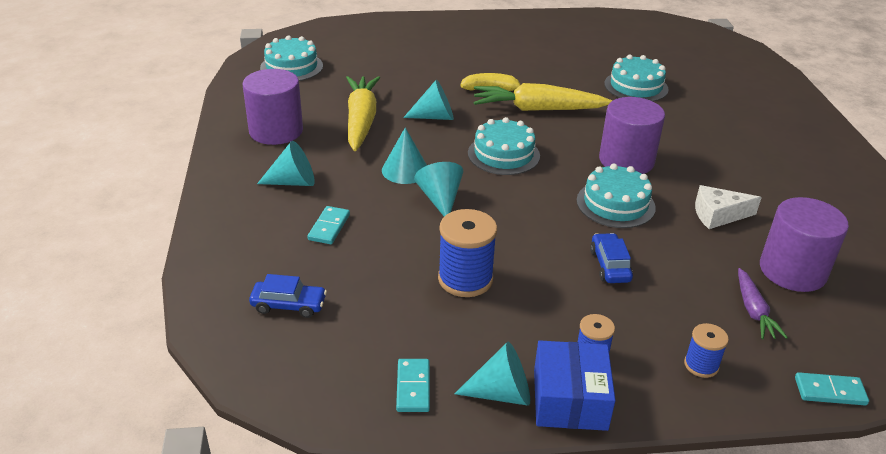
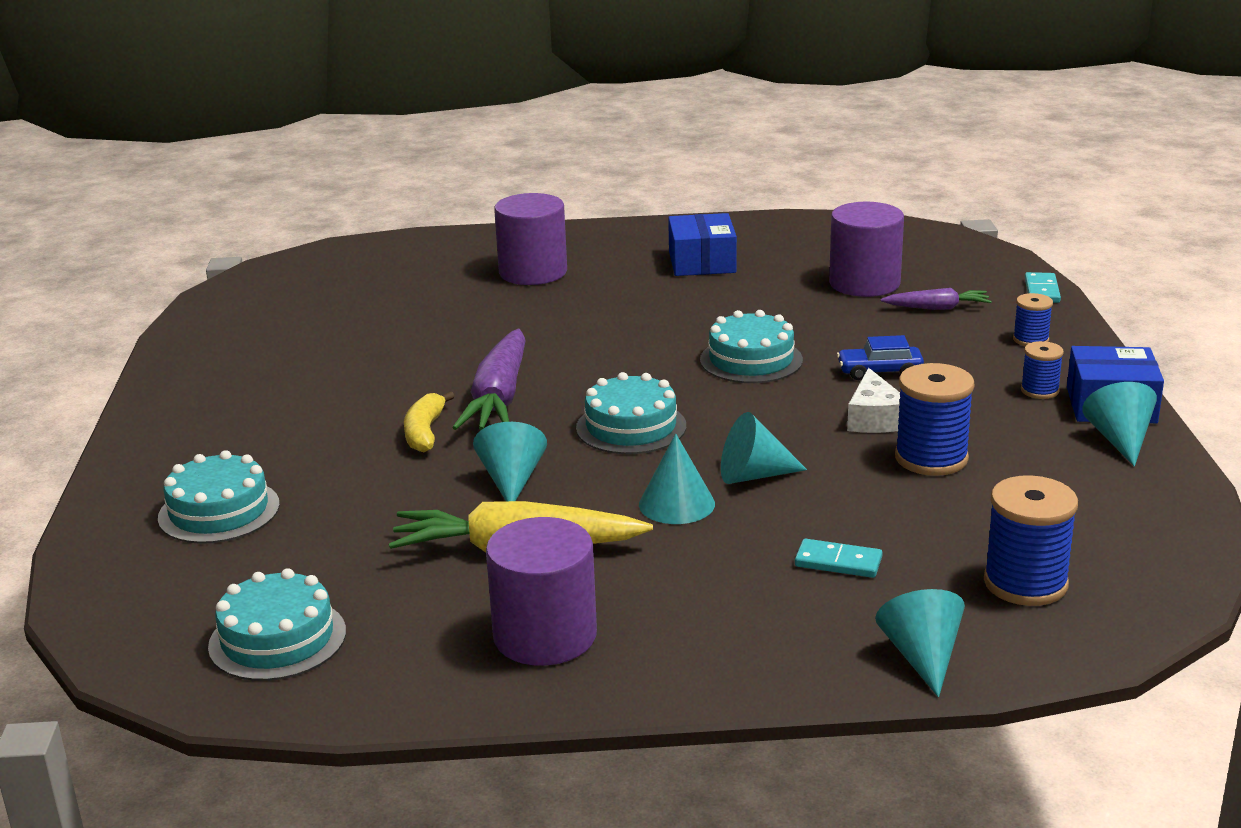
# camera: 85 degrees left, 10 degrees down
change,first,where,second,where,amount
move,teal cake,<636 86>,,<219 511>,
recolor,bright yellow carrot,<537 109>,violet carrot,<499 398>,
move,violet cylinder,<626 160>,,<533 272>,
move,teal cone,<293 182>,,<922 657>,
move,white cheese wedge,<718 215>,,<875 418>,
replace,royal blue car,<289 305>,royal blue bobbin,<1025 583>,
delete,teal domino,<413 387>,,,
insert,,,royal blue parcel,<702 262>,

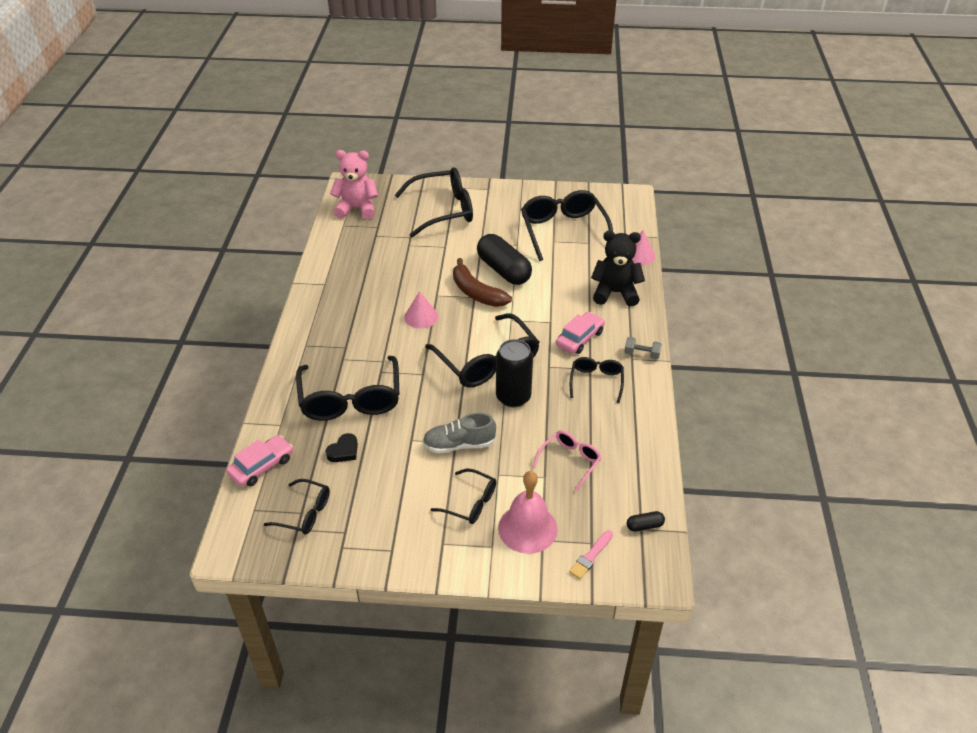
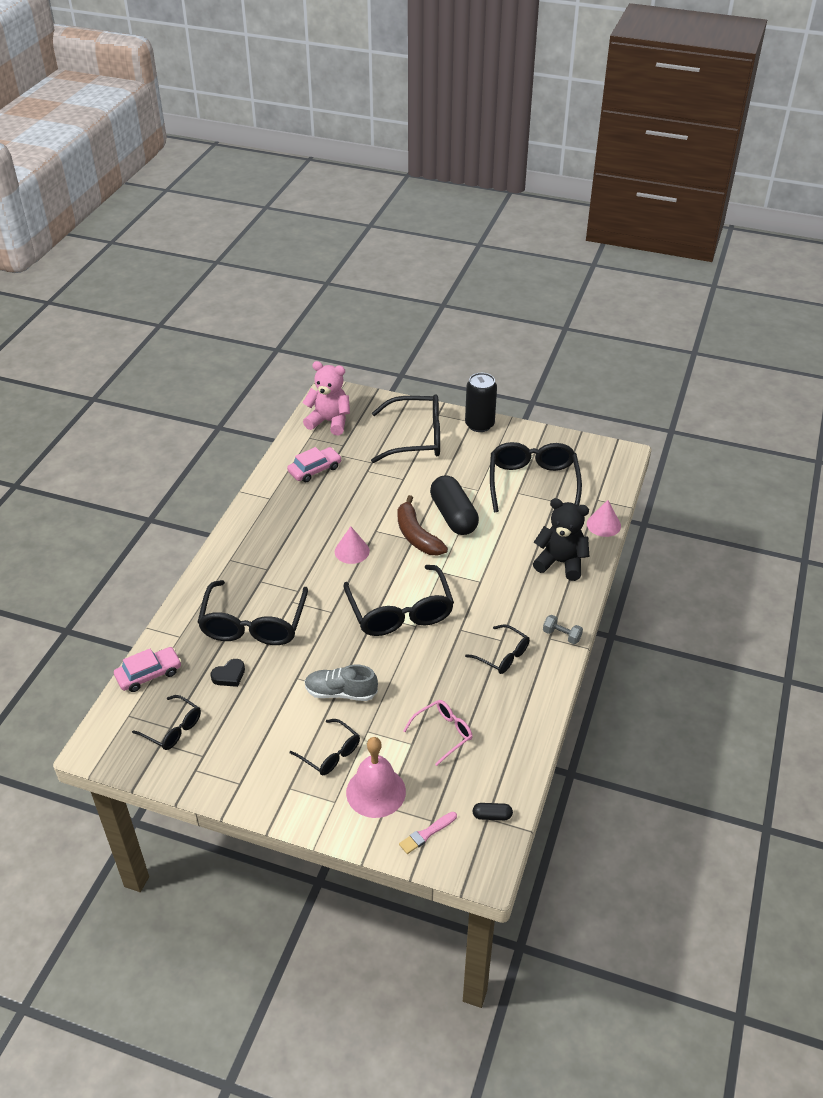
# camera: 15 degrees right, 0 degrees up
change,first,where,second,where,amount
move,rose-pink car,<580 338>,,<315 469>,
move,jet-black tin,<513 397>,,<479 425>,
rotate,jet-black eyeglasses,<596 382>,,<502 655>,105 degrees clockwise

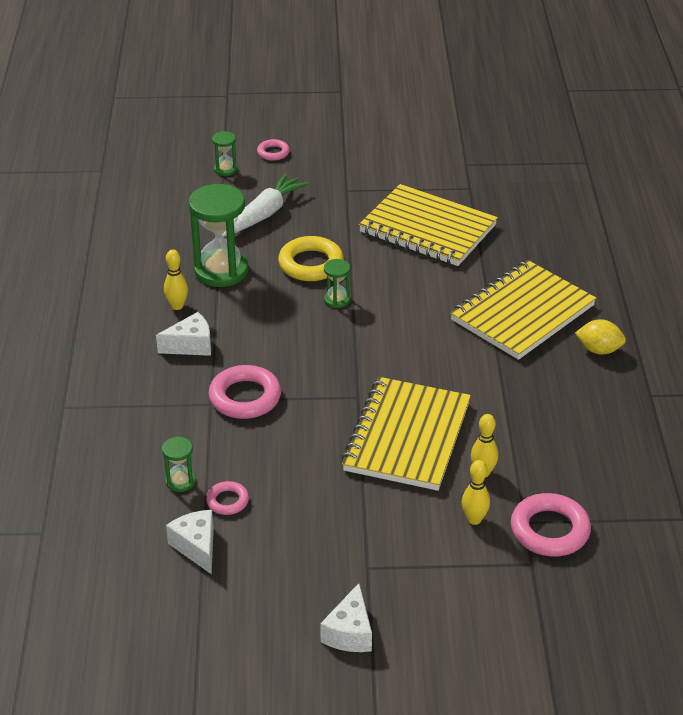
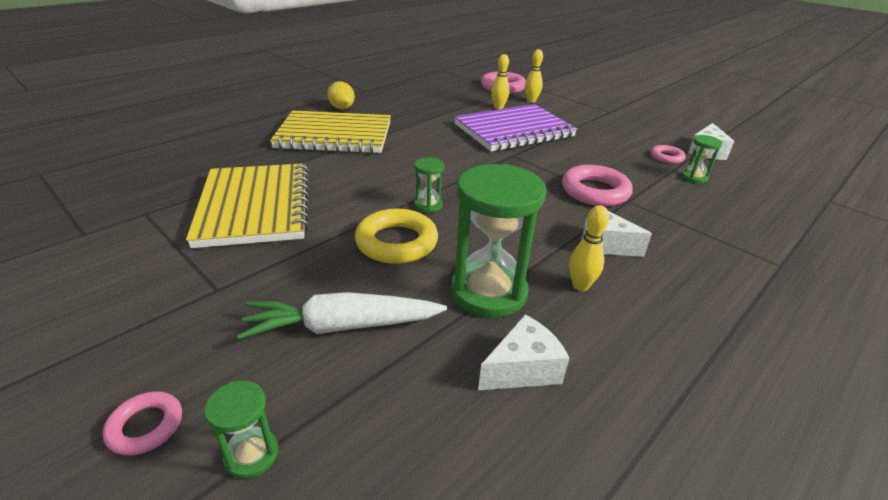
# camera: 135 degrees left, 5 degrees down
change,first,where,second,where,amount
recolor,bright yellow notebook,<407 437>,violet notebook,<514 131>,
move,white cheese wedge,<349 632>,,<522 369>,

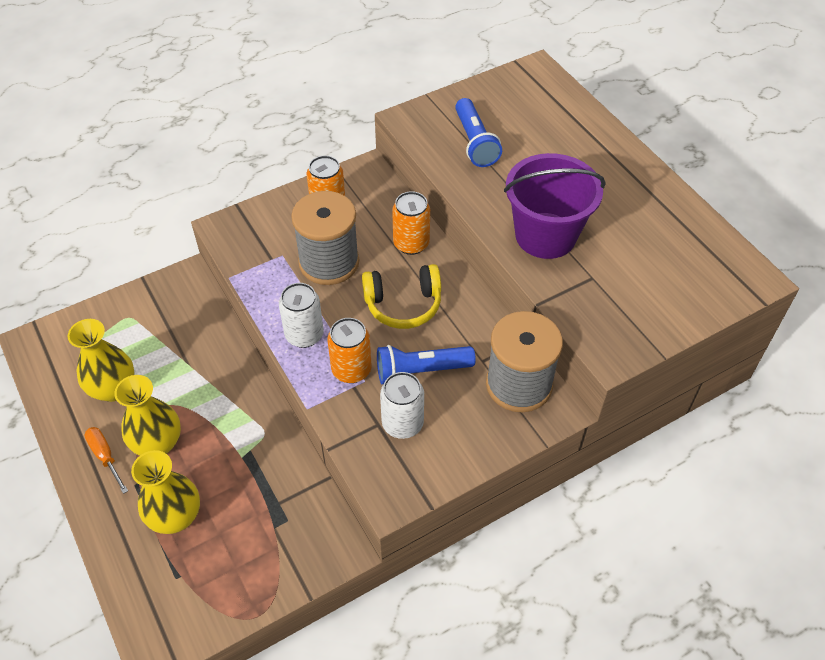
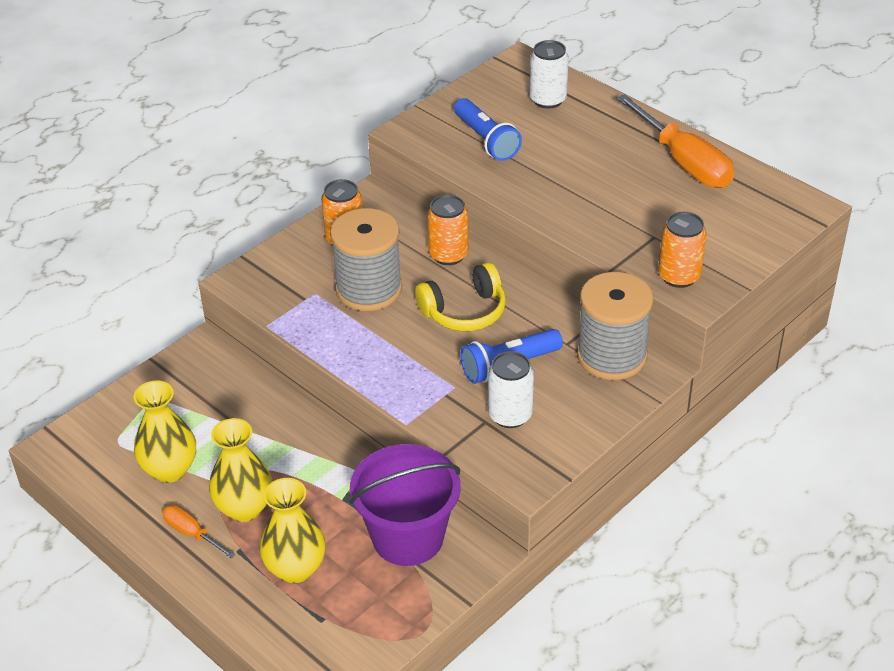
# camera: 15 degrees left, 10 degrees down
change,first,where,second,where,amount
move,violet pail,<545 235>,,<408 537>,
move,white tin,<304 335>,,<548 100>,
move,orange tin,<351 370>,,<679 276>,
insert,,,orange flat screwdriver,<684 162>,

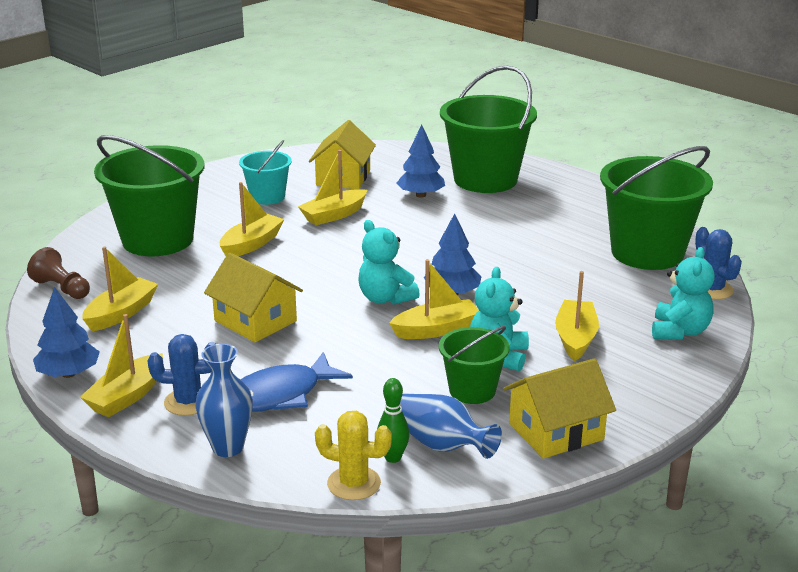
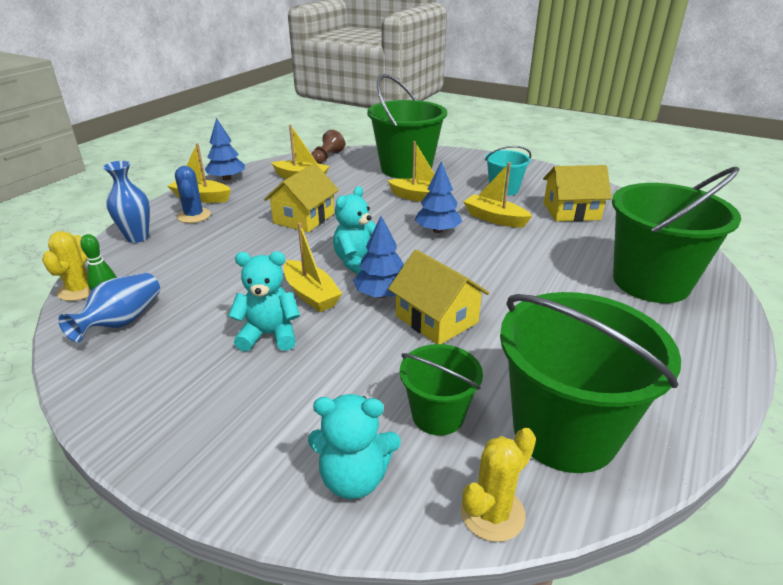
# camera: 75 degrees right, 5 degrees up
change,first,where,second,where,amount
move,royal blue tree,<420 195>,,<437 230>,
recolor,royal blue cactus,<712 289>,bright yellow cactus,<492 513>,
delete,bright yellow boat,<575 338>,,,
move,green pail,<472 390>,,<438 415>,
delete,royal blue fish figure,<281 395>,,,
move,bright yellow cottage,<556 431>,,<436 319>,

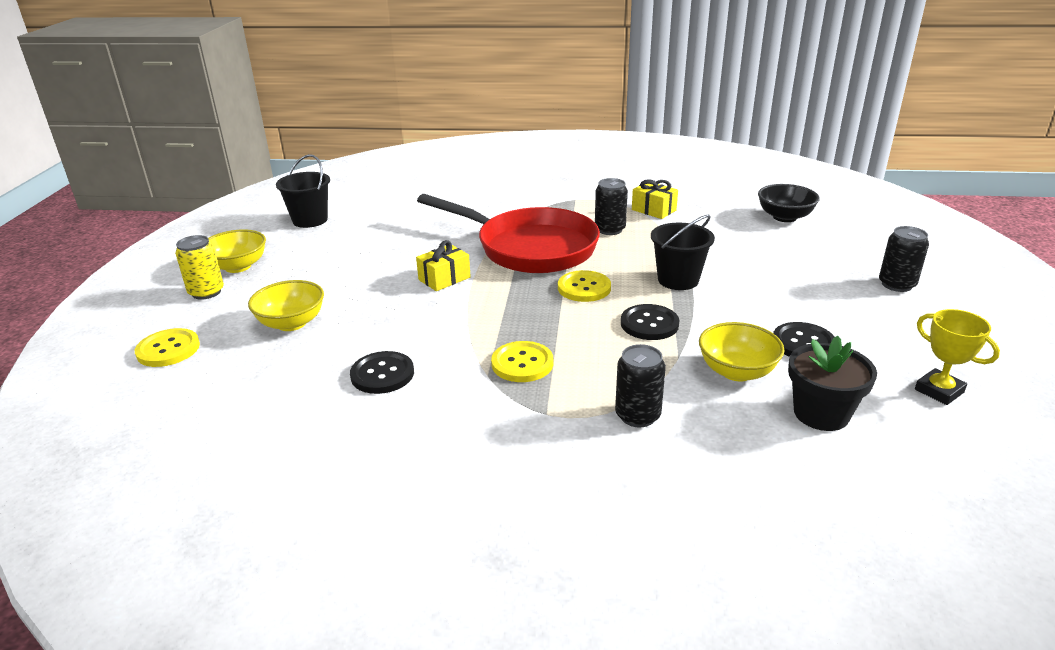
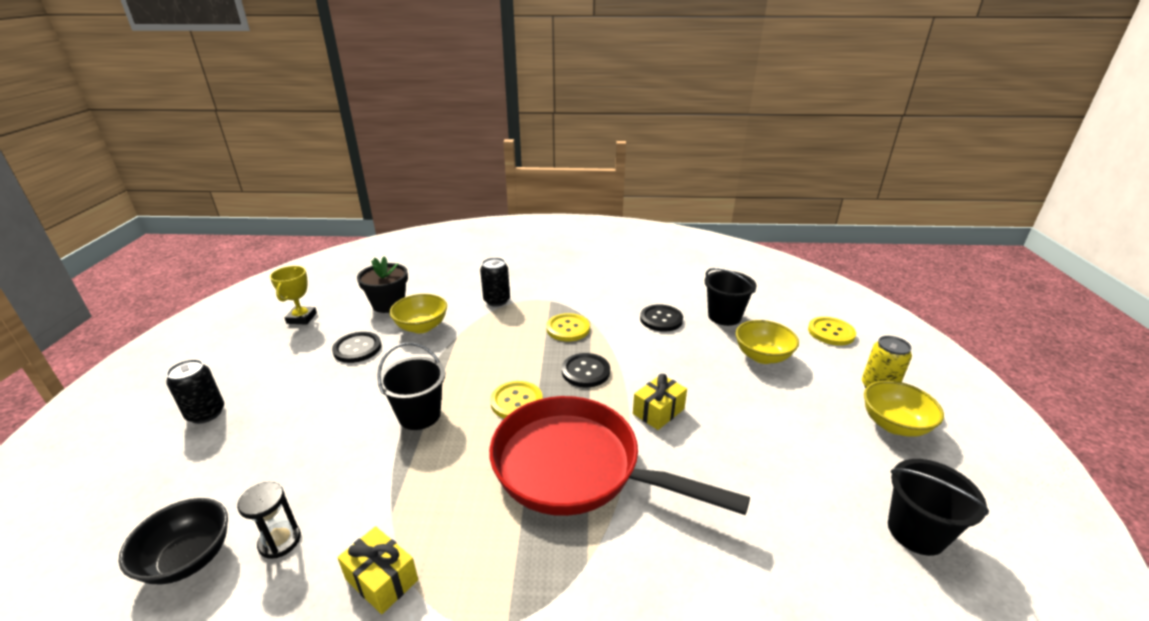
# camera: 175 degrees right, 0 degrees up
change,first,where,second,where,amount
delete,jet-black tin,<610 229>,,,
move,jet-black sewing button,<649 324>,,<585 371>,
rotate,bright yellow prize cup,<939 391>,,<302 318>,45 degrees clockwise
insert,,,jet-black pail,<724 316>,
insert,,,jet-black sandglass,<280 541>,

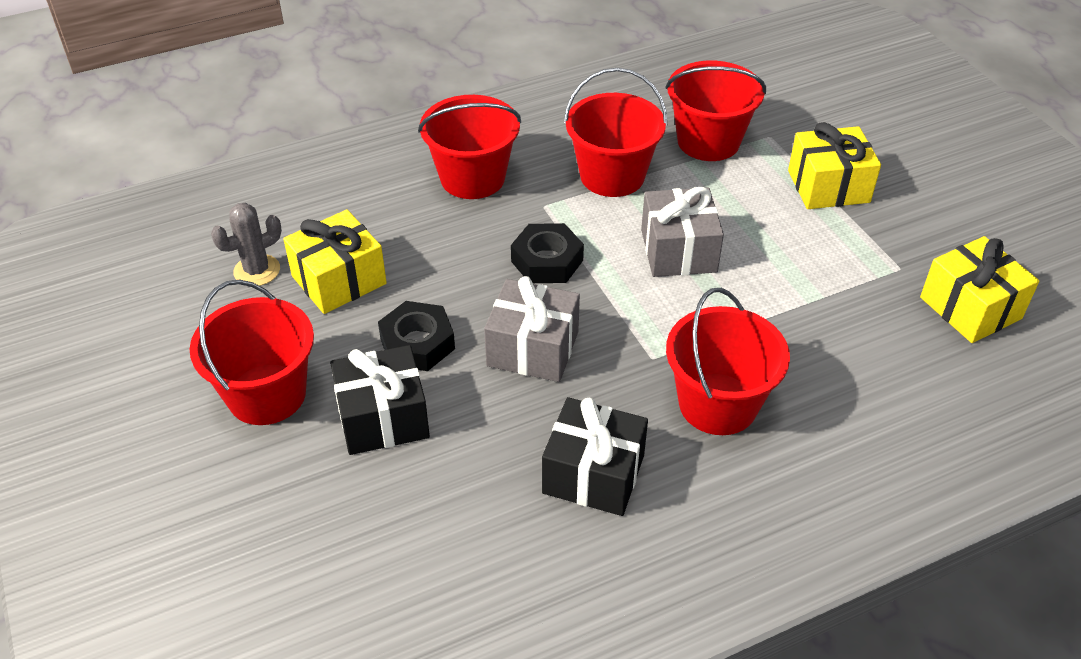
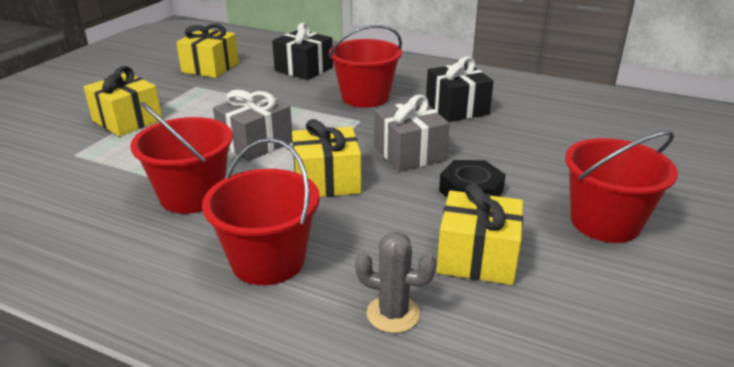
# camera: 130 degrees left, 15 degrees down
change,first,where,second,where,amount
delete,scarlet pail,<708 141>,,,
move,gray cactus,<257 270>,,<393 314>,
replace,jet-black nut,<547 261>,bright yellow wrapped gift,<327 181>,
move,jet-black wrapped gift,<383 418>,,<304 69>,

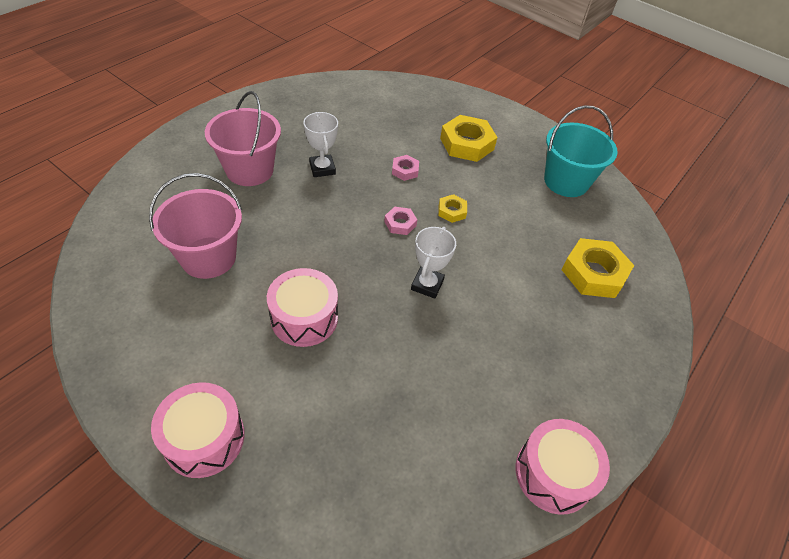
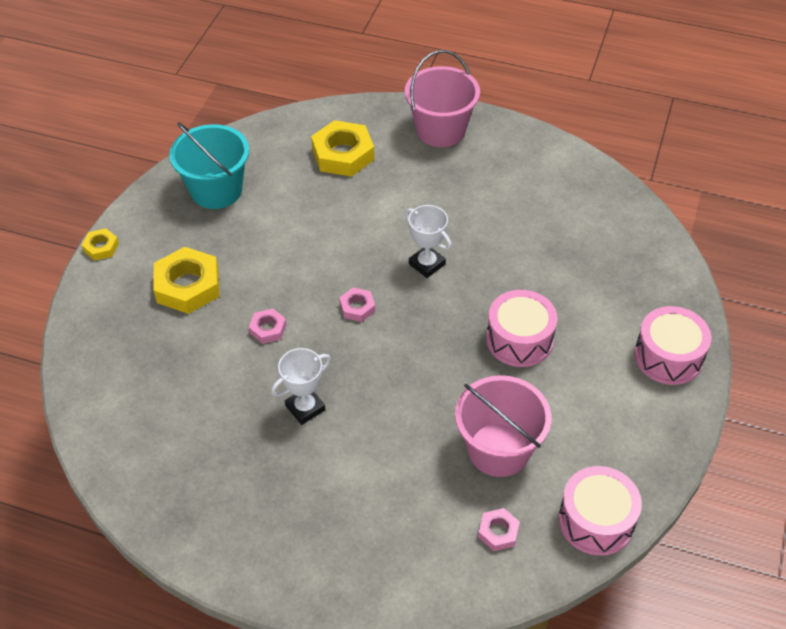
# camera: 105 degrees left, 0 degrees up
change,first,where,second,where,amount
move,rose-pink pail,<249 170>,,<441 130>,
move,bright yellow nut,<452 211>,,<101 247>,
rotate,white prize cup,<427 285>,,<427 264>,45 degrees clockwise
move,rose-pink toy drum,<553 473>,,<596 520>,
insert,,,rose-pink nut,<498 532>,

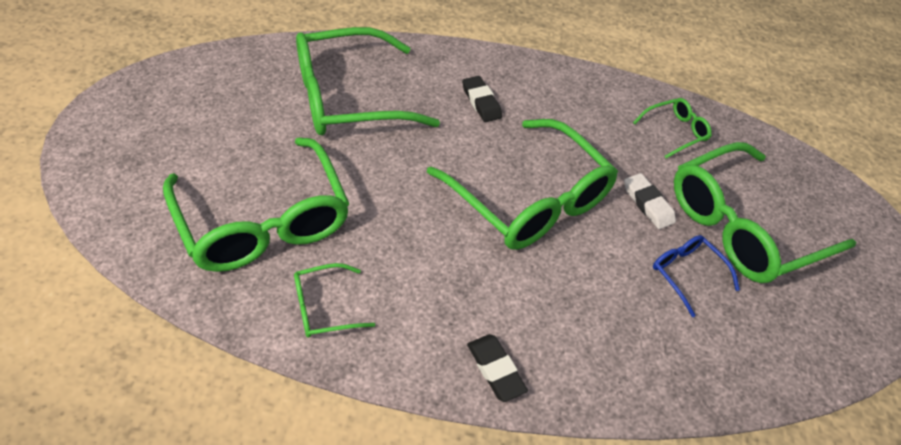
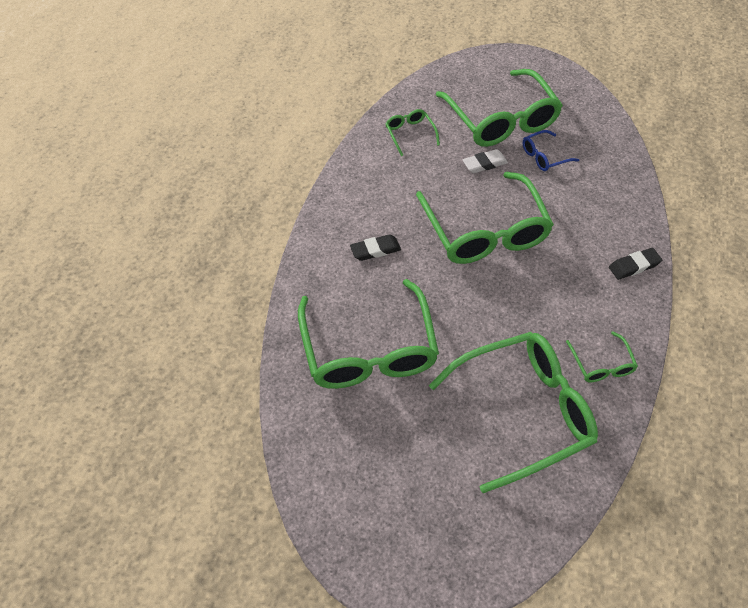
# camera: 80 degrees left, 5 degrees up
change,first,where,second,where,amount
rotate,green eyeglasses,<529 198>,,<484 230>,105 degrees clockwise

